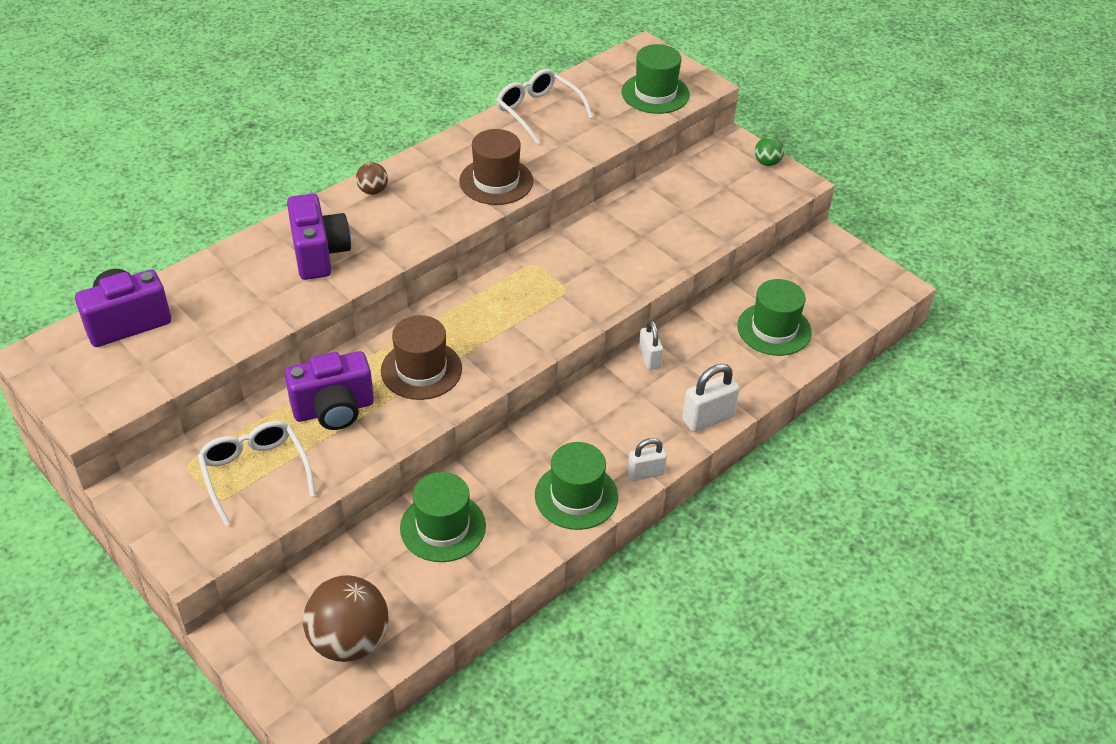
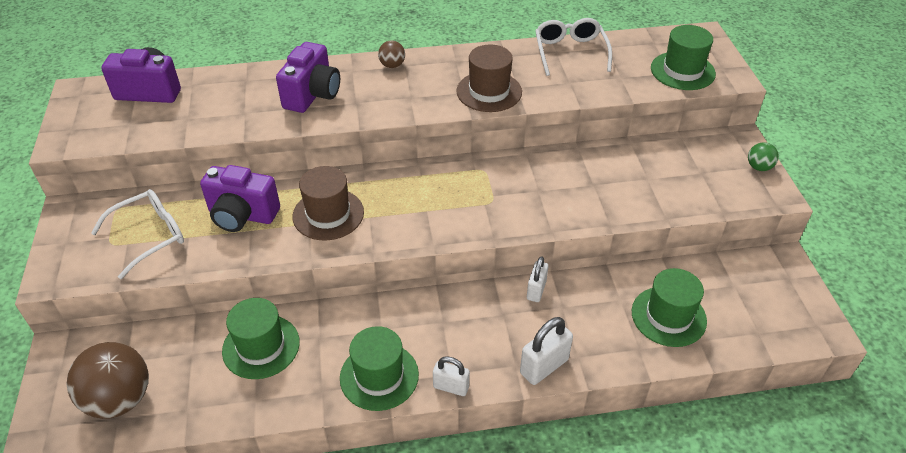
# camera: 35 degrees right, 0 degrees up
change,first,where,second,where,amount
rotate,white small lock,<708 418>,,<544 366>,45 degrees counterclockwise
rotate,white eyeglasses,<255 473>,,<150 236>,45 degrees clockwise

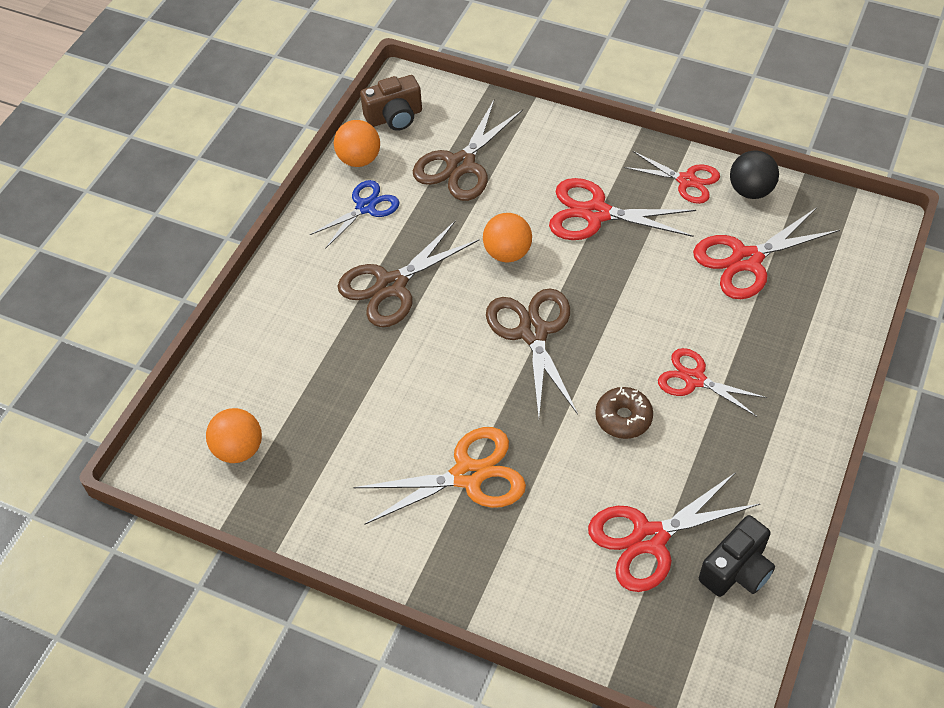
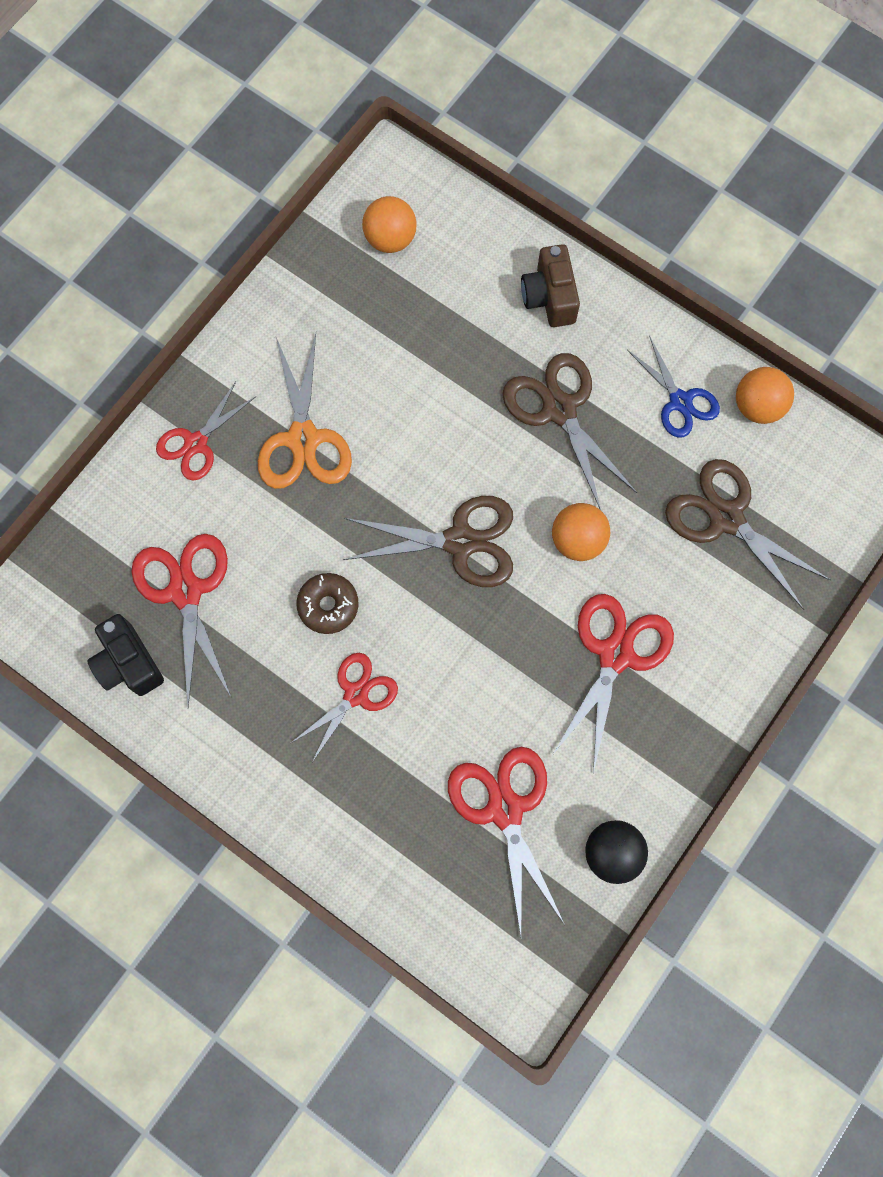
# camera: 100 degrees right, 20 degrees up
change,first,where,second,where,amount
move,brown compact camera,<394 117>,,<549 297>,
move,scarlet shears,<686 181>,,<196 443>,

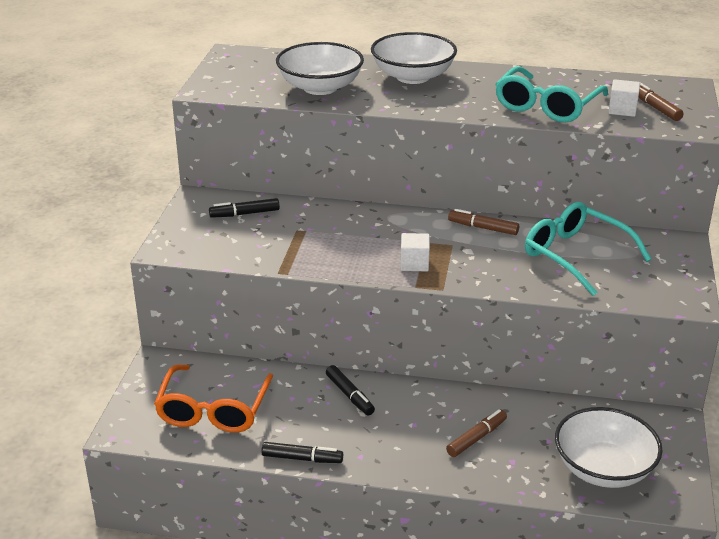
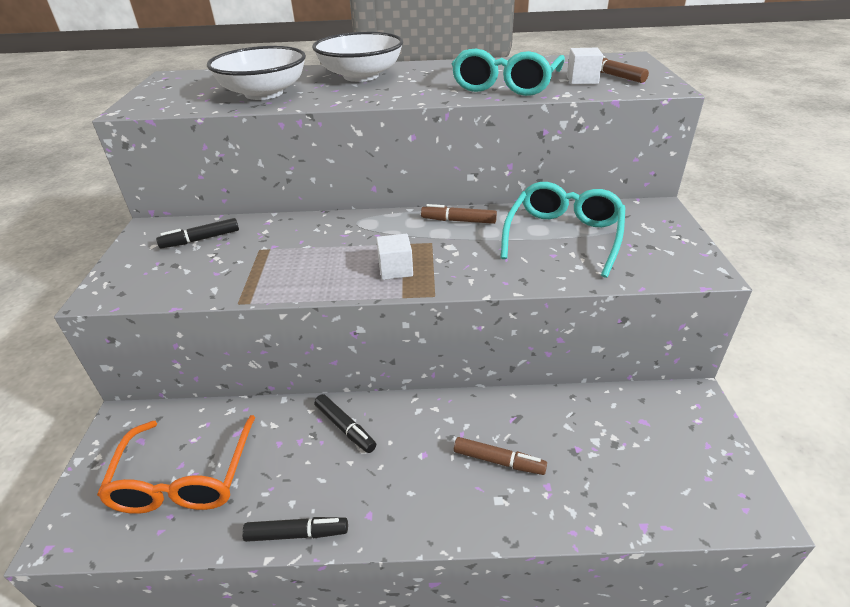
# camera: 10 degrees left, 5 degrees up
change,first,where,second,where,amount
rotate,teal eyeglasses,<576 256>,,<563 236>,75 degrees clockwise
delete,white serving bowl,<603 469>,,,
rotate,brown felt pen,<476 438>,,<498 461>,75 degrees clockwise

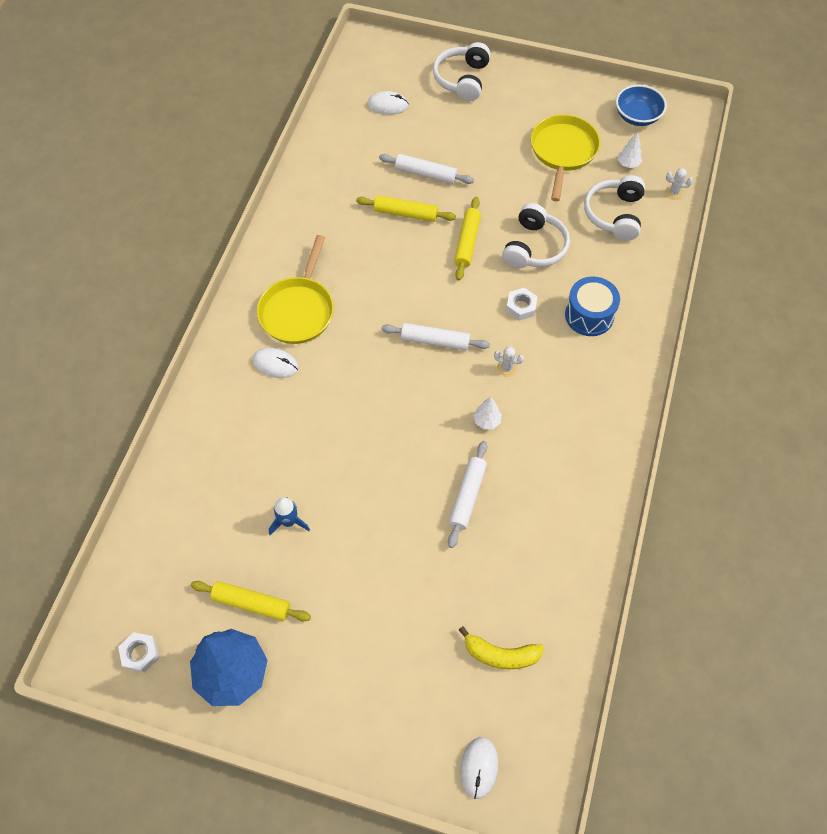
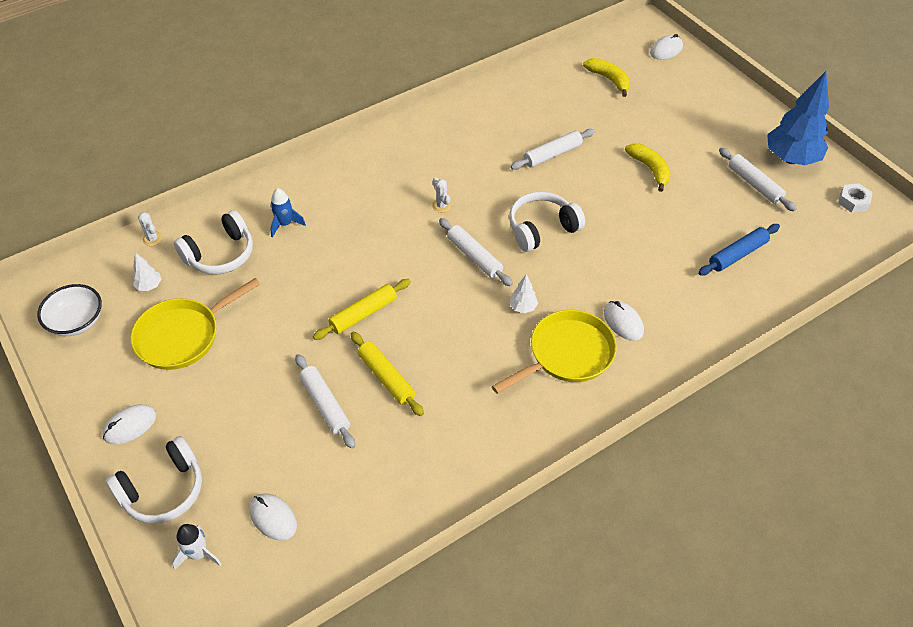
# camera: 140 degrees left, 10 degrees down
change,first,where,second,where,amount
recolor,royal blue serving bowl,<637 116>,white serving bowl,<77 321>,
move,white headphones,<534 247>,,<542 228>,
delete,royal blue toy drum,<589 315>,,,
delete,white nut,<521 307>,,,
move,white tree,<486 421>,,<523 307>,
move,royal blue spaceship,<289 521>,,<285 224>,
recolor,bright yellow rolling pin,<251 603>,white rolling pin,<754 184>,
insert,,,bright yellow banana,<650 169>,
insert,,,royal blue rolling pin,<737 254>,
insert,,,white PC mouse,<130 426>,
insert,,,white spaceship,<198 554>,

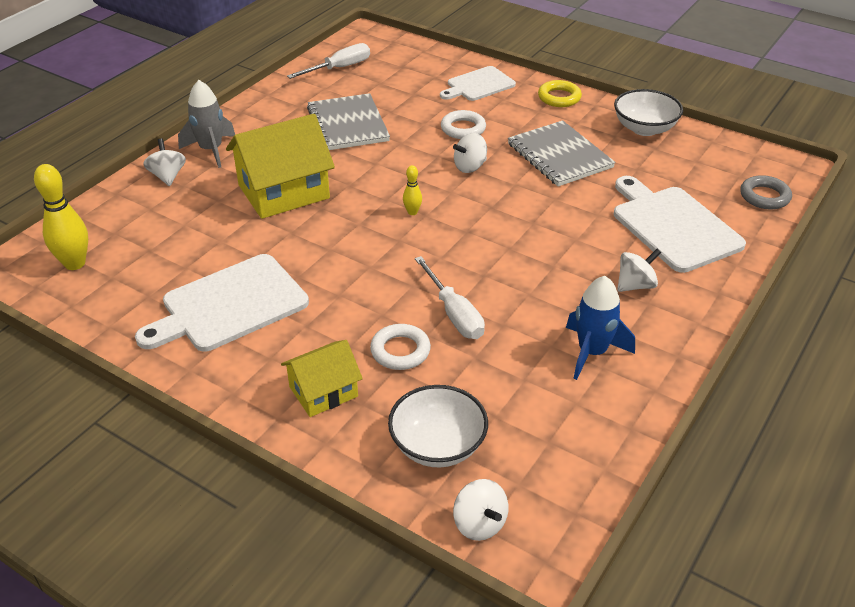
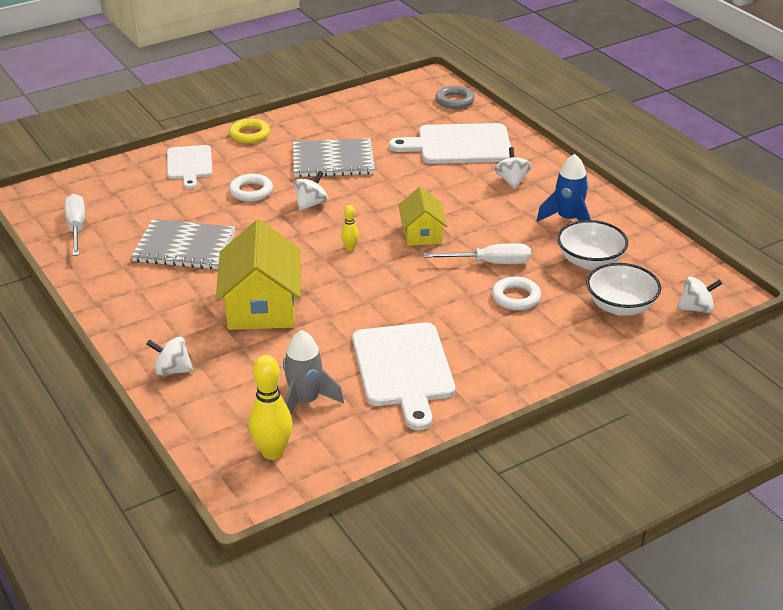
# camera: 65 degrees left, 5 degrees down
change,first,where,second,where,amount
move,gray spaceship,<211 150>,,<305 401>,
move,white serving bowl,<644 128>,,<590 261>,
rotate,white whirligig,<470 167>,,<311 204>,135 degrees counterclockwise
move,bright yellow cottage,<323 391>,,<422 233>,

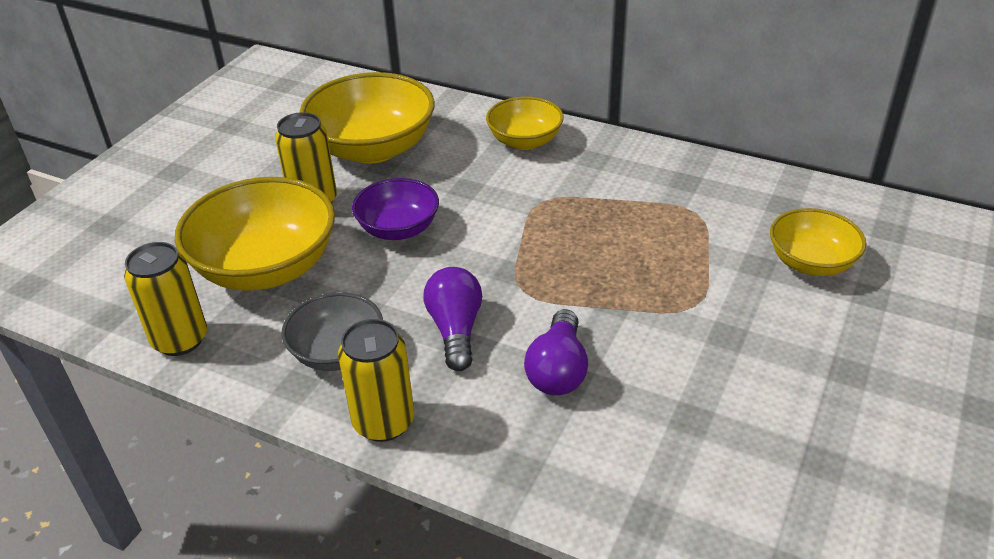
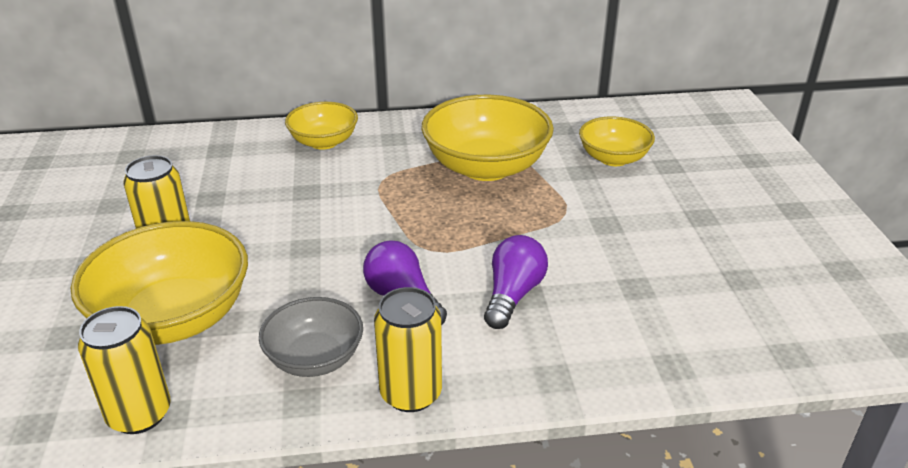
# camera: 35 degrees left, 5 degrees down
change,first,where,second,where,amount
move,bright yellow serving bowl,<373 148>,,<486 167>,
delete,violet serving bowl,<398 229>,,,
rotate,violet bulb,<558 370>,,<513 295>,135 degrees counterclockwise

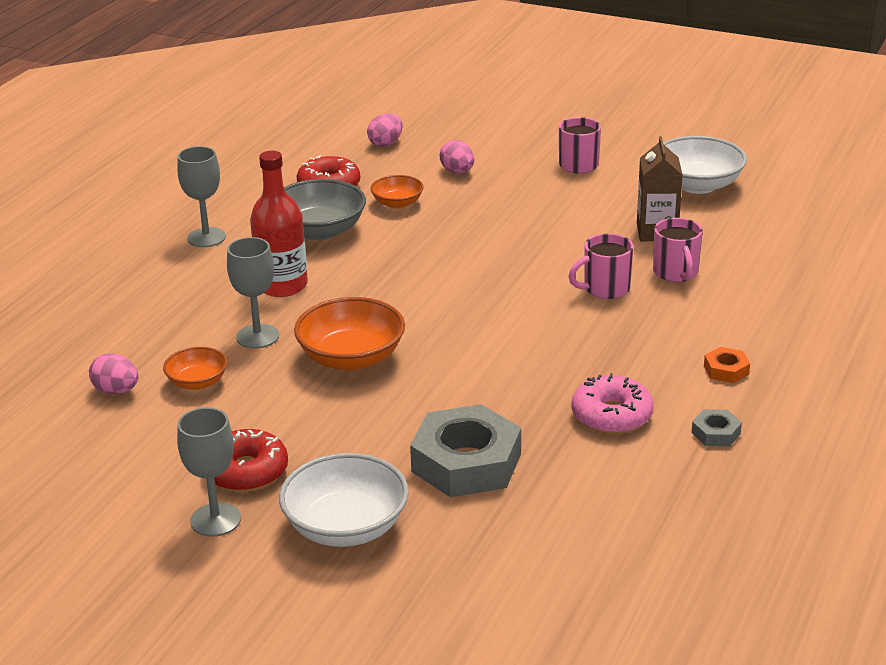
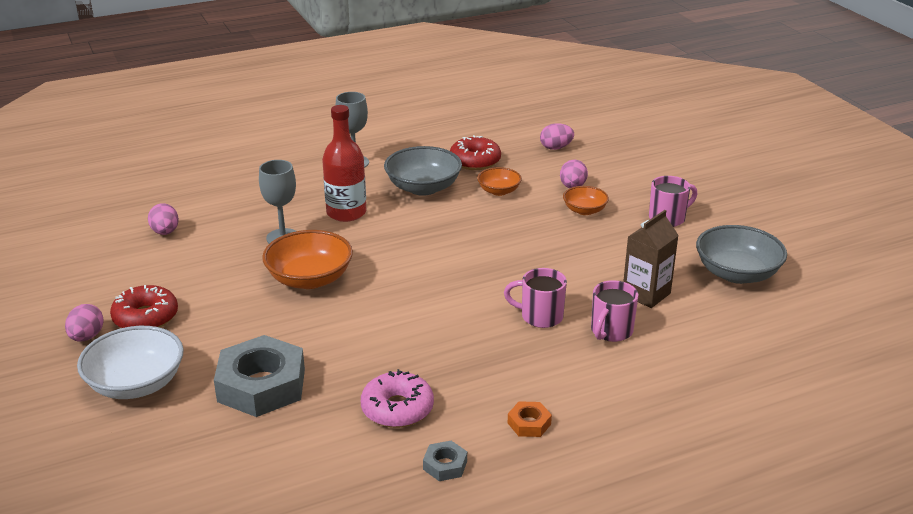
# camera: 40 degrees right, 0 degrees up
change,first,where,second,where,amount
recolor,white serving bowl,<697 185>,gray serving bowl,<737 273>,
move,orange serving bowl,<197 382>,,<584 210>,
replace,gray goblet,<215 520>,rose-pink egg,<87 337>,

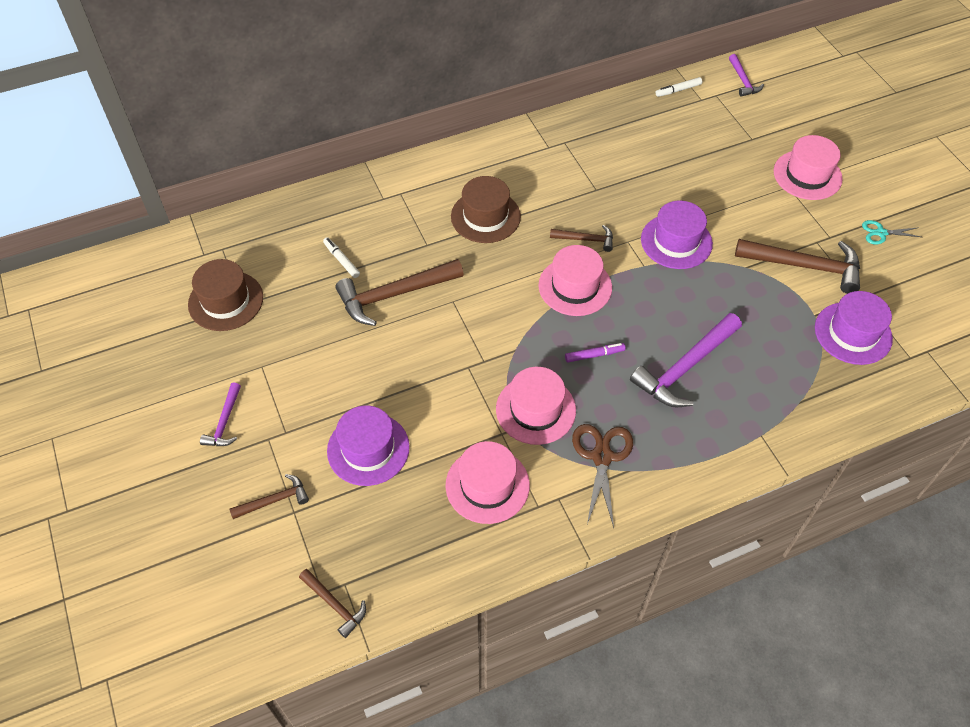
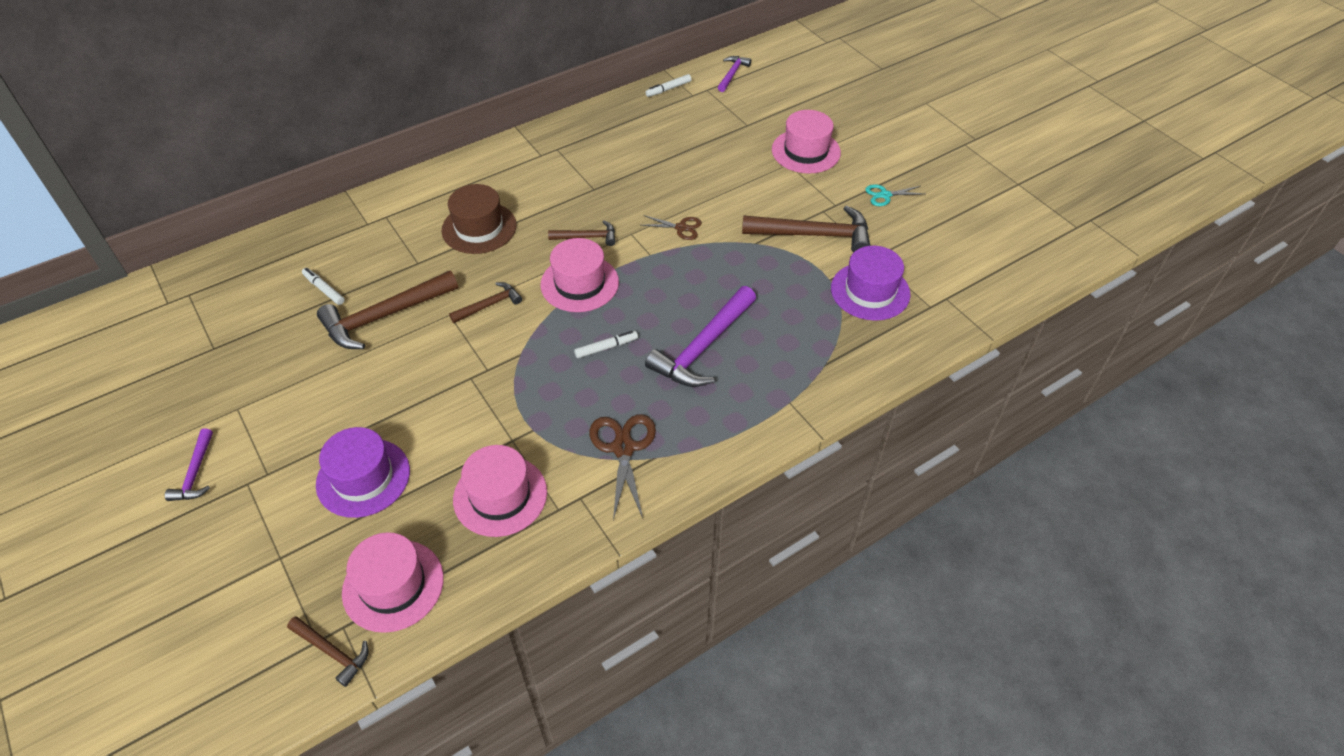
# camera: 10 degrees left, 5 degrees down
change,first,where,second,where,amount
rotate,violet claw hammer,<743 81>,,<732 74>,135 degrees counterclockwise
replace,violet tall hat,<676 241>,brown shears,<681 228>,
delete,brown tall hat,<225 301>,,,
recolor,violet felt pen,<594 355>,white felt pen,<606 347>,
move,rose-pink tall hat,<535 409>,,<393 585>,
move,brown claw hammer,<274 500>,,<489 305>,

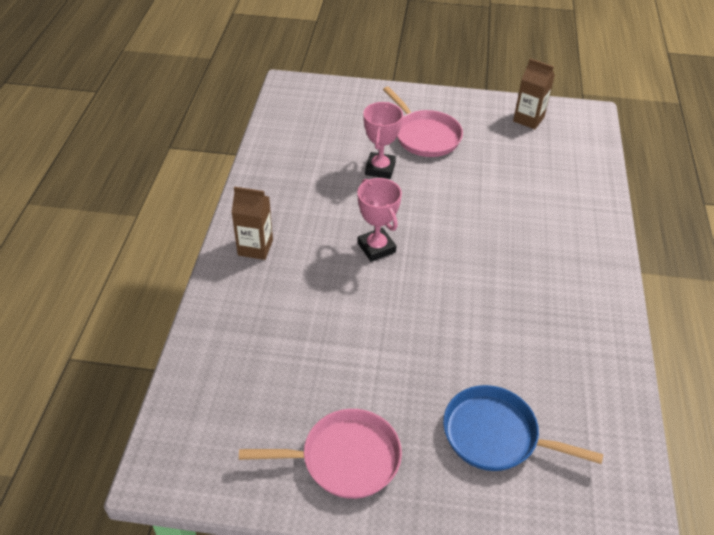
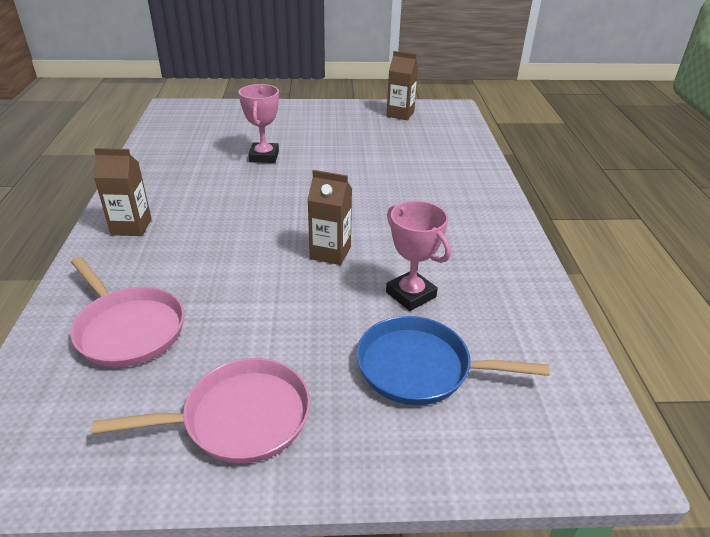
# camera: 10 degrees left, 10 degrees down
change,first,where,second,where,amount
move,rose-pink frying pan,<425 136>,,<128 329>,
move,rose-pink prize cup,<376 247>,,<411 294>,
insert,,,brown carton,<330 253>,

